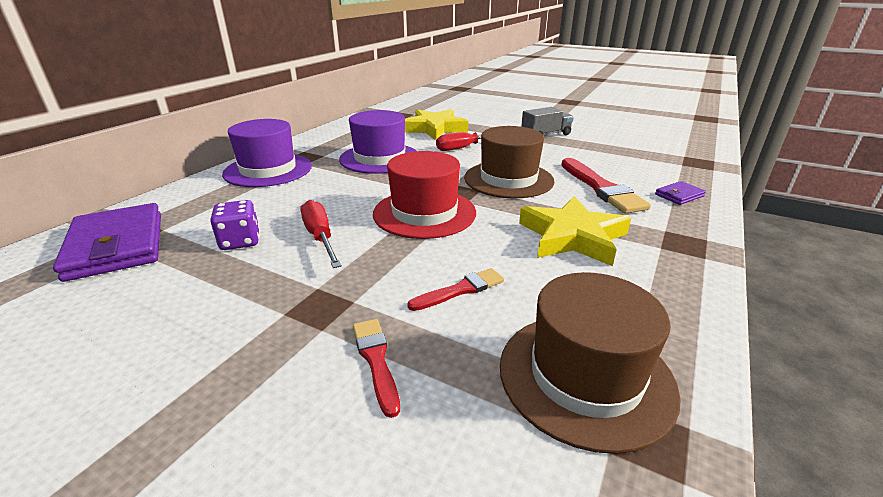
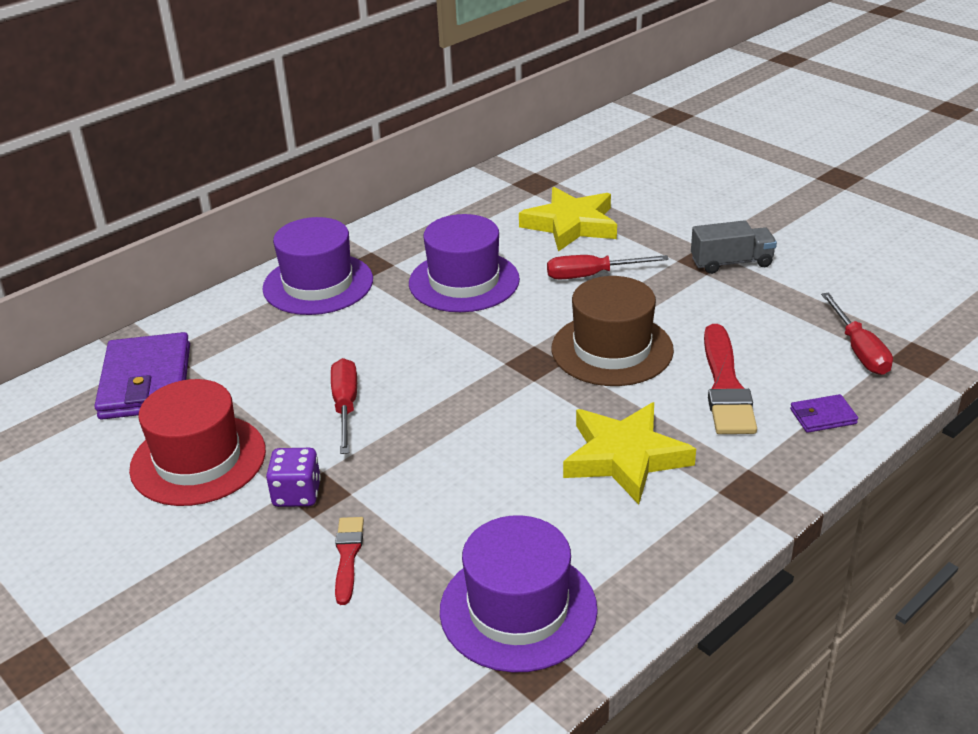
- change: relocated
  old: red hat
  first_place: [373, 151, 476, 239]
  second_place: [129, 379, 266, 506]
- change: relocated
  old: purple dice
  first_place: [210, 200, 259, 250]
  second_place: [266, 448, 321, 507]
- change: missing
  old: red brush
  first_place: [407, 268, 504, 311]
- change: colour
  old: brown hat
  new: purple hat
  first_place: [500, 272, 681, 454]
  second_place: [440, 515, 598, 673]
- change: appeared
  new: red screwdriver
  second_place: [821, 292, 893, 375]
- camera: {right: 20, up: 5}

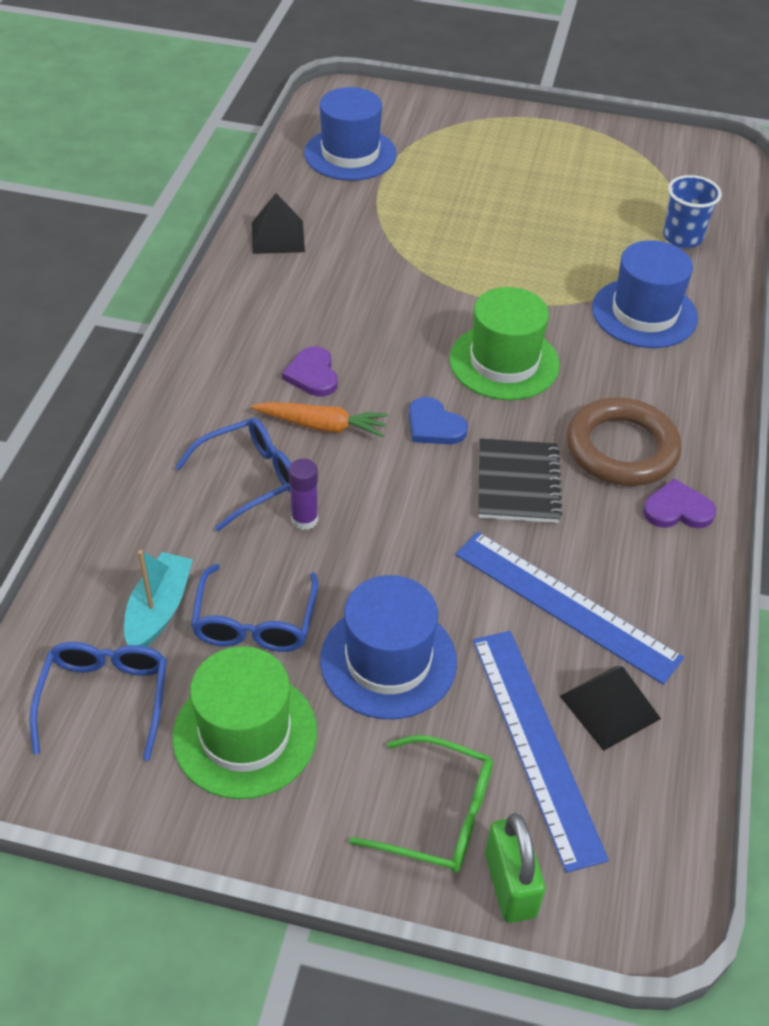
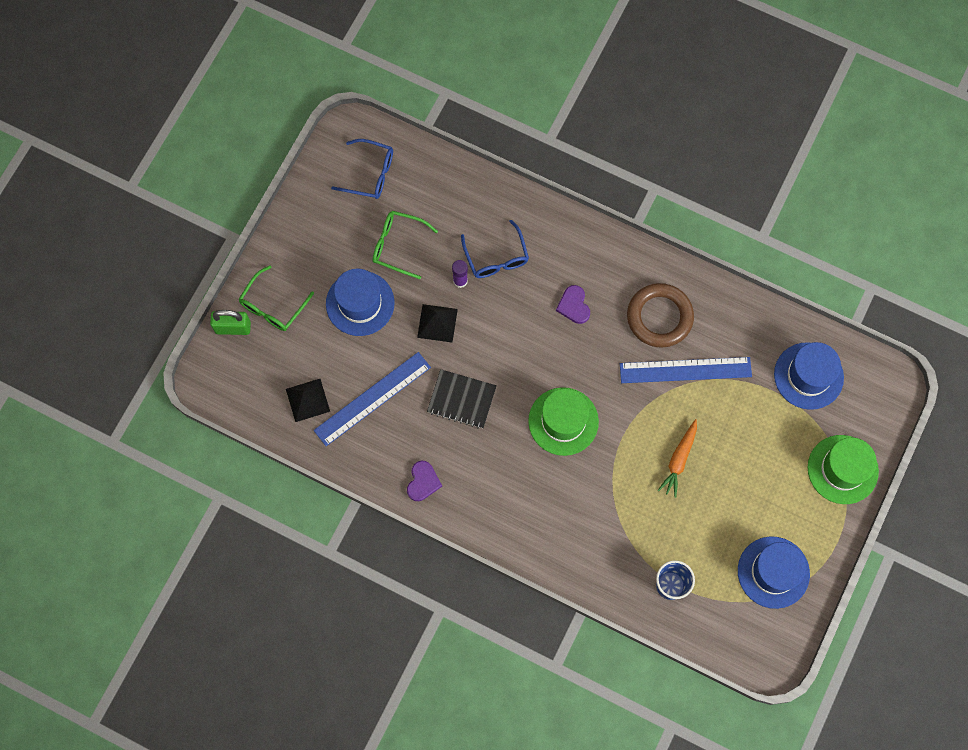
- change: relocated
  old: black pyramid
  first_place: [252, 193, 305, 254]
  second_place: [417, 304, 458, 343]
- change: relocated
  old: blue hat
  first_place: [592, 240, 698, 348]
  second_place: [738, 536, 810, 609]
- change: spun
  old: purple heart
  first_place: [282, 346, 338, 396]
  second_place: [556, 285, 590, 324]
  degrees: -105
- change: missing
  old: blue heart
  first_place: [409, 397, 468, 444]
- change: relocated
  old: brown ring
  first_place: [566, 397, 682, 486]
  second_place: [627, 283, 694, 348]
- change: relocated
  old: orange carrot
  first_place: [251, 402, 388, 437]
  second_place: [658, 419, 697, 498]
- change: missing
  old: turquoise boat
  first_place: [124, 550, 193, 647]
- change: colour
  old: blue glasses
  new: green glasses
  first_place: [191, 564, 318, 652]
  second_place: [373, 211, 438, 279]
- change: relocated
  old: blue ruler
  first_place: [473, 631, 609, 873]
  second_place: [620, 357, 752, 383]
- change: relocated
  old: green hat
  first_place: [172, 646, 317, 799]
  second_place: [808, 435, 879, 504]
- camera: {right: 105, up: 25}

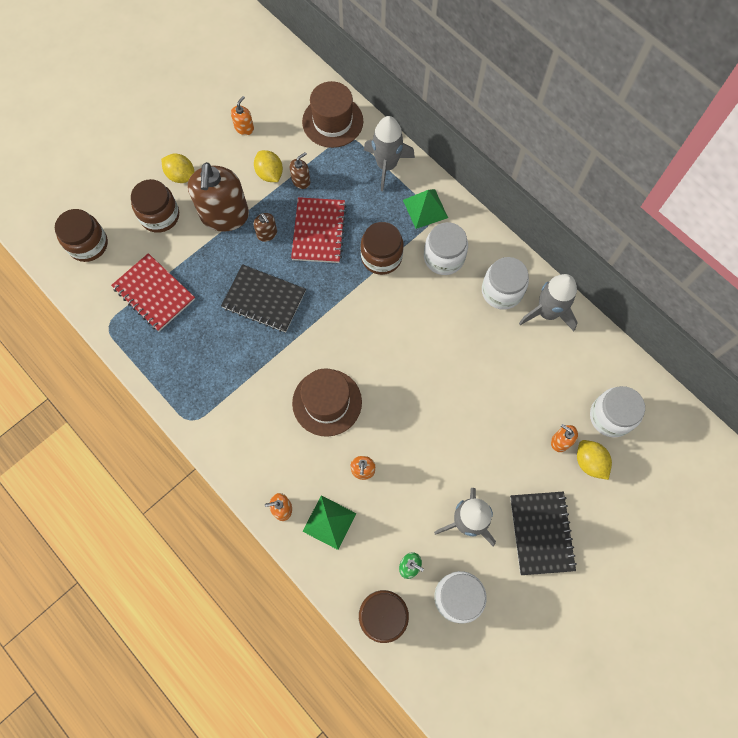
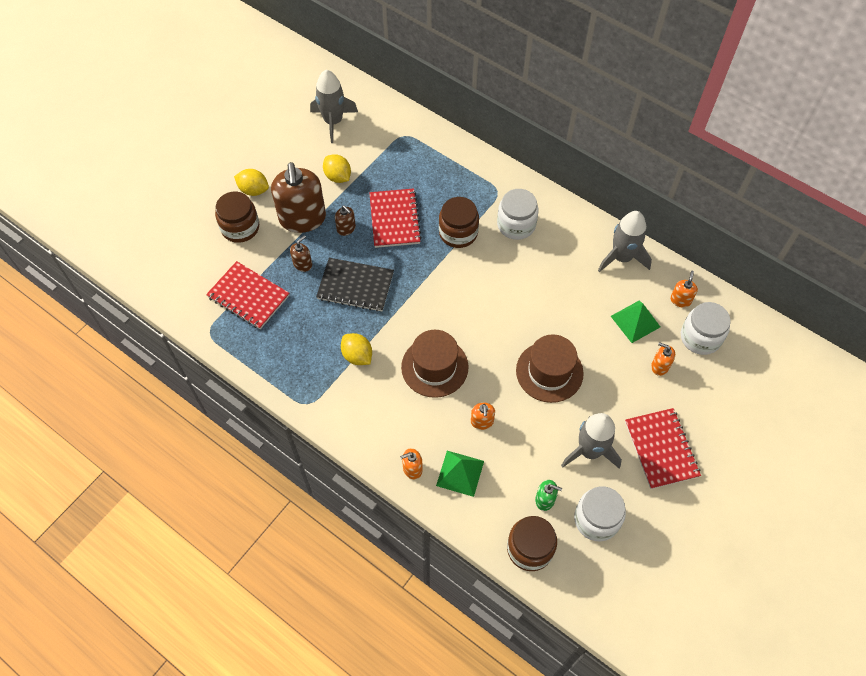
- change: relocated
  old: brown hat
  first_place: [302, 81, 363, 148]
  second_place: [516, 334, 584, 403]
- change: relocated
  old: orange soap dispenser
  first_place: [231, 96, 254, 135]
  second_place: [670, 271, 698, 308]
- change: relocated
  old: grey rocket
  first_place: [364, 116, 415, 191]
  second_place: [310, 70, 358, 143]
- change: relocated
  old: brown soap dispenser
  first_place: [289, 152, 310, 189]
  second_place: [290, 235, 312, 272]
- change: relocated
  old: green pyramid
  first_place: [403, 189, 448, 229]
  second_place: [611, 301, 660, 343]
- change: missing
  old: brown jar
  first_place: [55, 209, 108, 262]
- change: missing
  old: white jar
  first_place: [482, 257, 529, 310]
- change: relocated
  old: yellow lemon
  first_place: [577, 440, 612, 480]
  second_place: [341, 333, 372, 365]
- change: colour
  old: black notebook
  new: red notebook
  first_place: [510, 492, 577, 575]
  second_place: [625, 408, 701, 489]
- camera: {right: -10, up: -10}

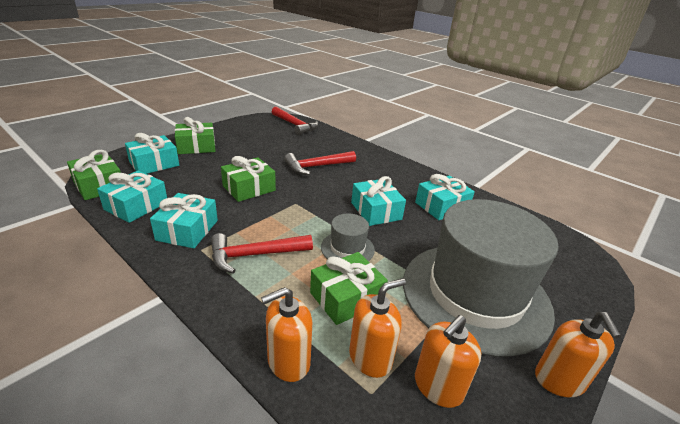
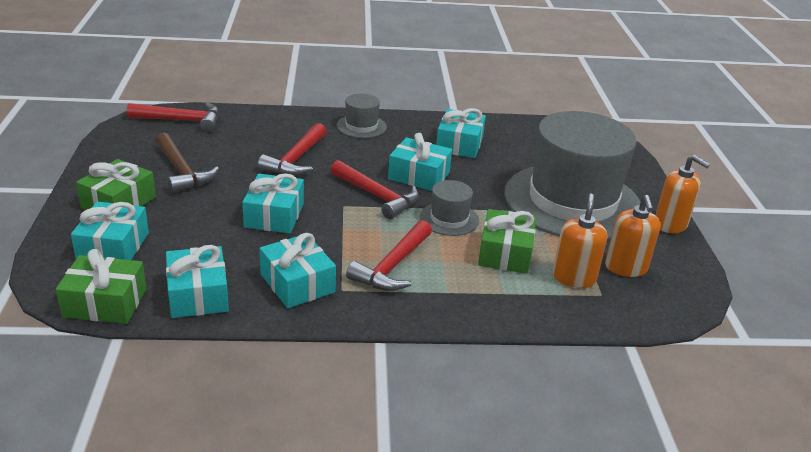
- change: colour
  old: green gift
  new: turquoise gift
  first_place: [221, 156, 276, 202]
  second_place: [242, 173, 304, 233]
- change: missing
  old: orange soap dispenser
  first_place: [261, 287, 312, 382]
- change: appeared
  new: grey hat
  second_place: [336, 94, 387, 138]
- change: appeared
  new: brown hammer
  second_place: [155, 132, 219, 193]
- change: appeared
  new: red hammer
  second_place: [331, 160, 419, 219]
- camera: {right: -45, up: 0}

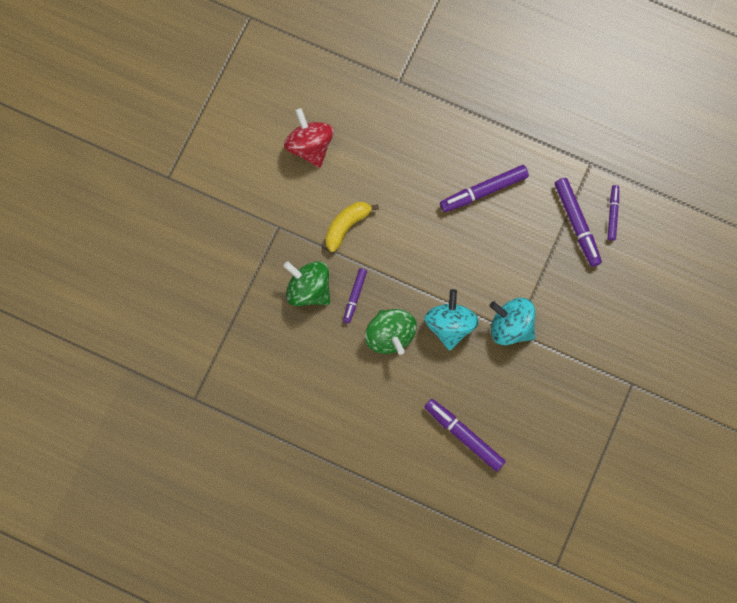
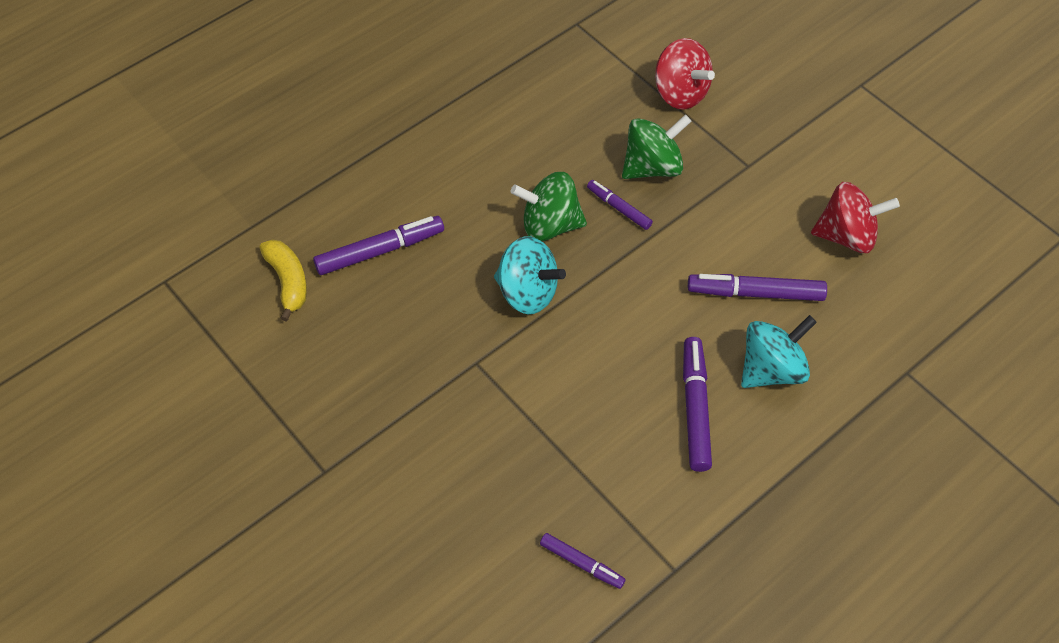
- change: relocated
  old: purple marker
  first_place: [555, 178, 602, 267]
  second_place: [688, 274, 827, 301]
- change: relocated
  old: yellow banana
  first_place: [325, 202, 379, 252]
  second_place: [260, 239, 307, 322]
- change: relocated
  old: turquoise spinning top
  first_place: [490, 298, 535, 345]
  second_place: [741, 315, 817, 388]
- change: appeared
  new: red spinning top
  second_place: [655, 38, 715, 110]
- camera: {right: 115, up: -20}

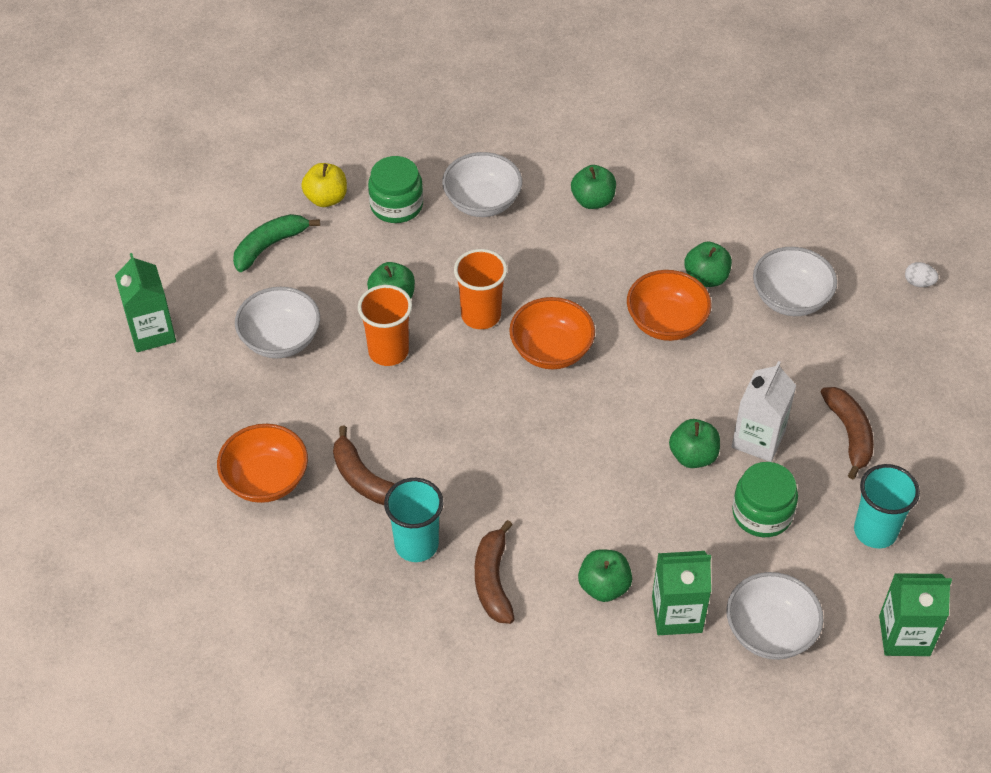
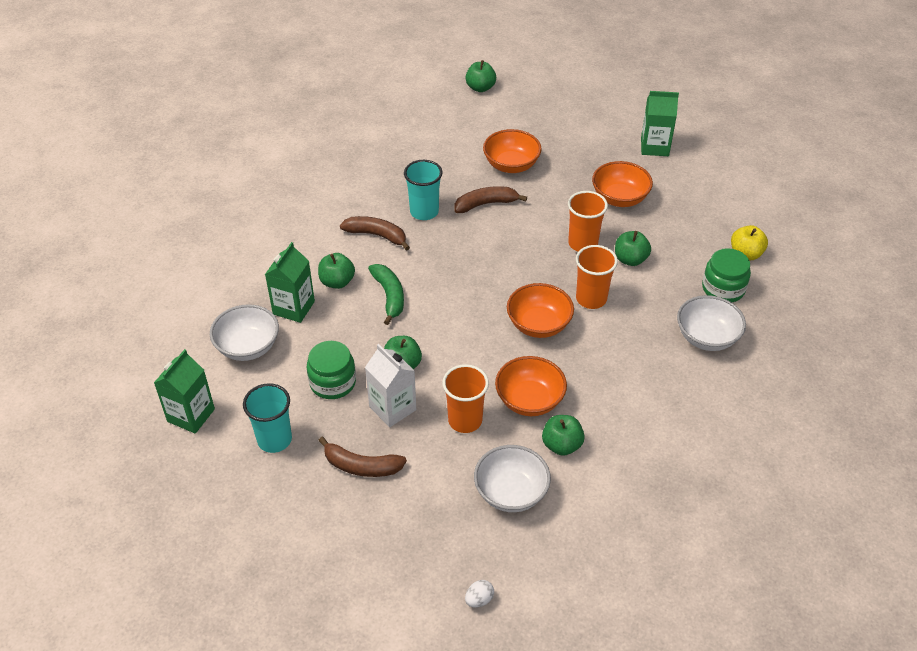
- change: relocated
  old: green apple
  first_place: [571, 165, 616, 209]
  second_place: [465, 60, 496, 92]
- change: relocated
  old: green banana
  first_place: [233, 214, 320, 272]
  second_place: [368, 264, 404, 325]
- change: colour
  old: white bowl
  new: orange bowl
  first_place: [235, 287, 320, 358]
  second_place: [592, 161, 653, 207]
- change: appeared
  new: orange cup
  second_place: [442, 364, 489, 433]
- camera: {right: 115, up: -5}

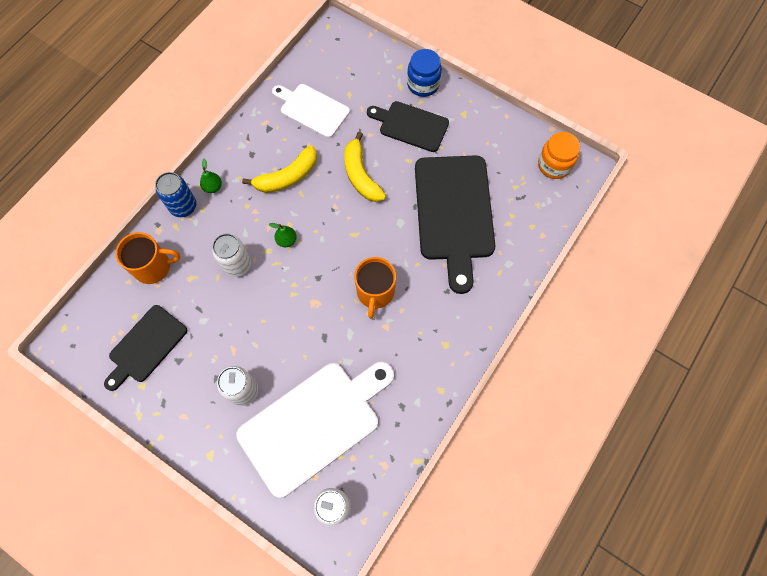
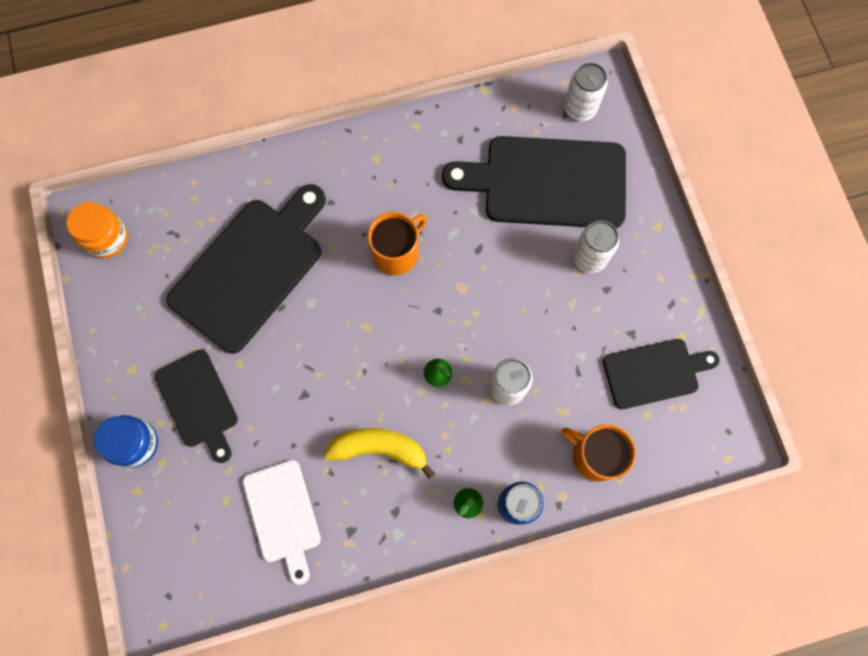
- change: missing
  old: yellow banana
  first_place: [344, 132, 386, 202]
- change: colour
  old: white cutting board
  new: black cutting board
  first_place: [236, 362, 394, 498]
  second_place: [442, 136, 626, 228]
- camera: {right: -140, up: 5}

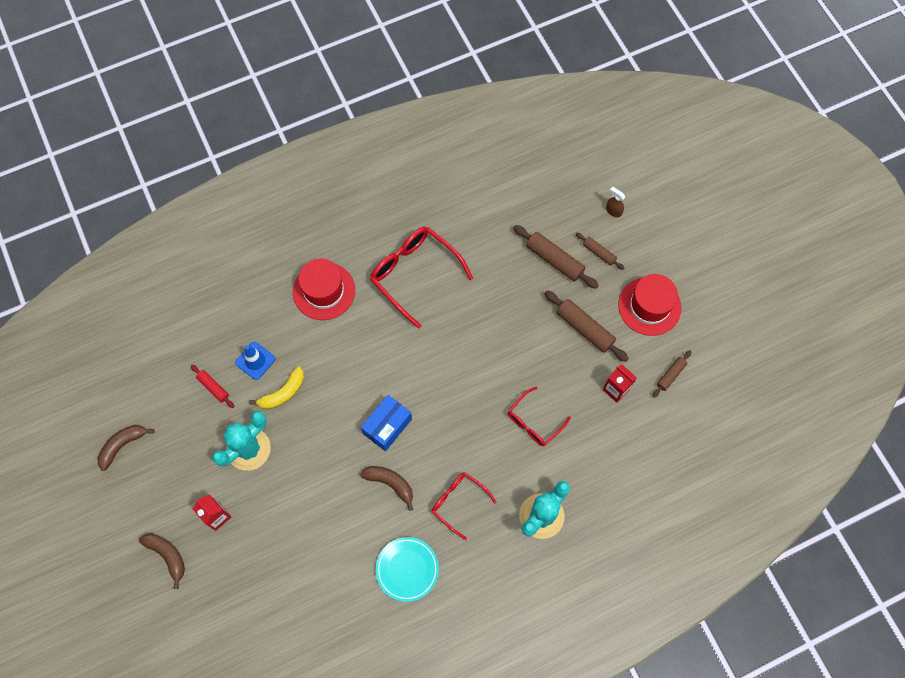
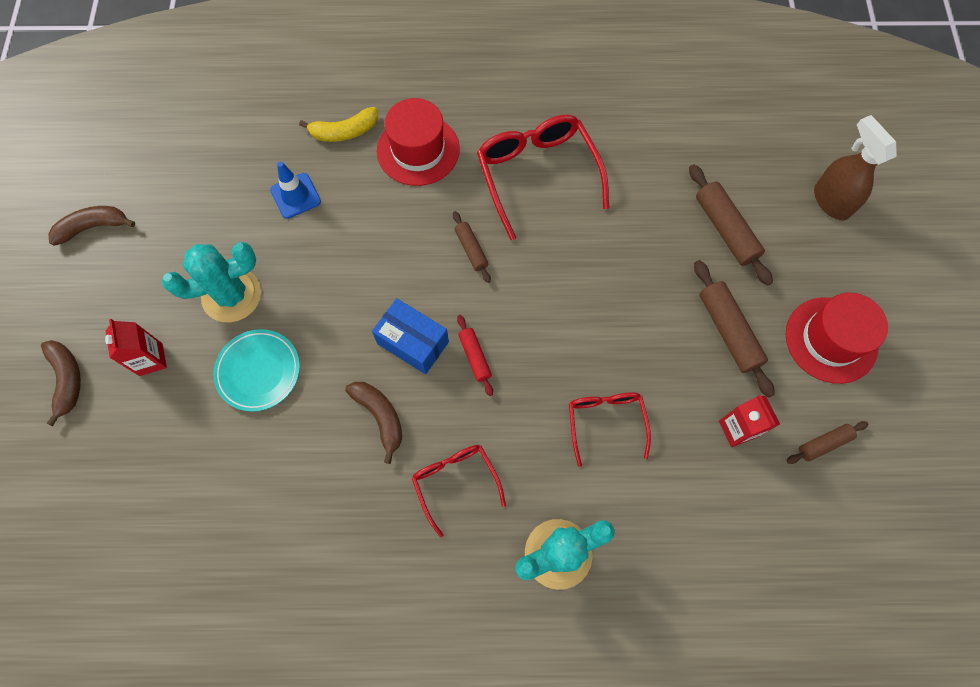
- change: size
  old: brown spray bottle
  first_place: [606, 187, 625, 217]
  second_place: [814, 115, 897, 220]
  factor: 1.93
- change: relocated
  old: brown rolling pin
  first_place: [576, 233, 624, 270]
  second_place: [453, 211, 491, 283]
- change: relocated
  old: red rolling pin
  first_place: [191, 365, 235, 408]
  second_place: [457, 315, 493, 396]
- change: relocated
  old: yellow banana
  first_place: [249, 366, 304, 409]
  second_place: [299, 107, 378, 142]
- change: spun
  old: red glasses
  first_place: [508, 387, 571, 446]
  second_place: [569, 392, 651, 467]
  degrees: 105
- change: spun
  old: blue box
  first_place: [361, 395, 412, 451]
  second_place: [372, 298, 449, 374]
  degrees: 60
- change: relocated
  old: turquoise plate
  first_place: [376, 537, 439, 602]
  second_place: [213, 329, 300, 412]
- camera: {right: 25, up: 0}

